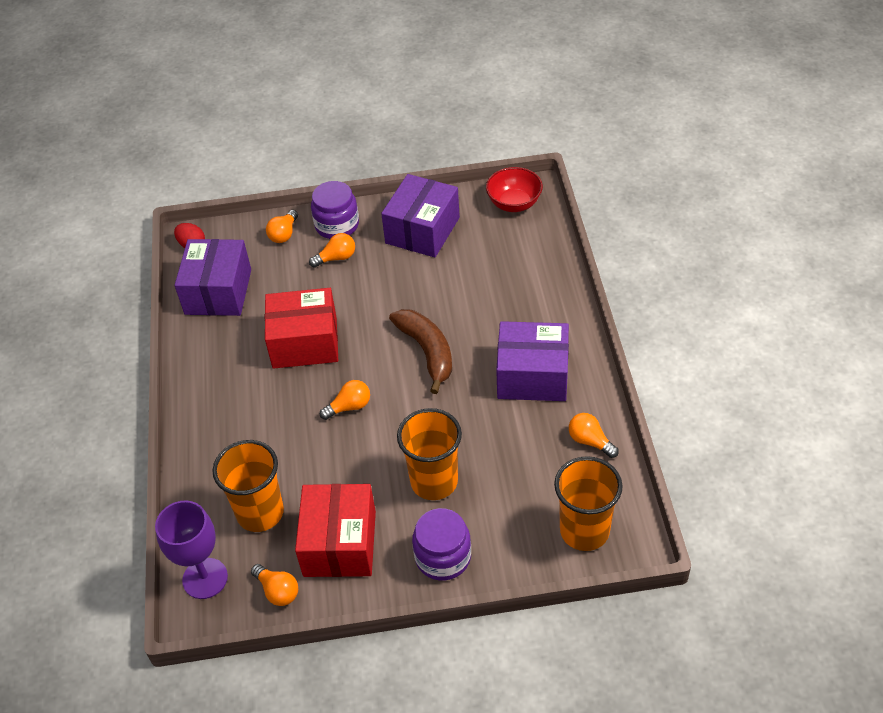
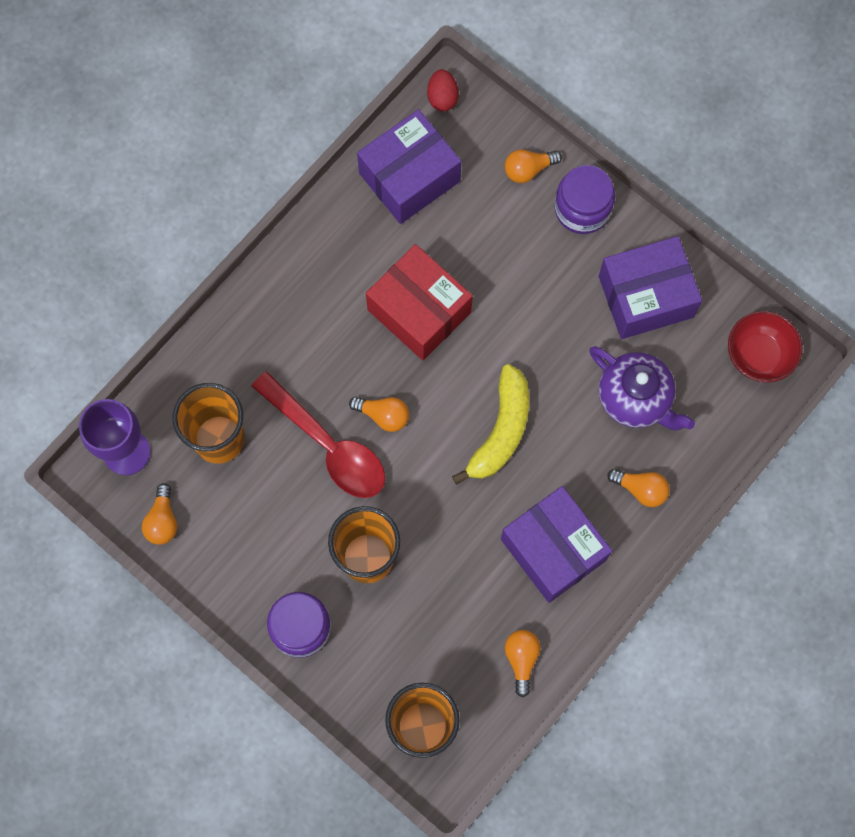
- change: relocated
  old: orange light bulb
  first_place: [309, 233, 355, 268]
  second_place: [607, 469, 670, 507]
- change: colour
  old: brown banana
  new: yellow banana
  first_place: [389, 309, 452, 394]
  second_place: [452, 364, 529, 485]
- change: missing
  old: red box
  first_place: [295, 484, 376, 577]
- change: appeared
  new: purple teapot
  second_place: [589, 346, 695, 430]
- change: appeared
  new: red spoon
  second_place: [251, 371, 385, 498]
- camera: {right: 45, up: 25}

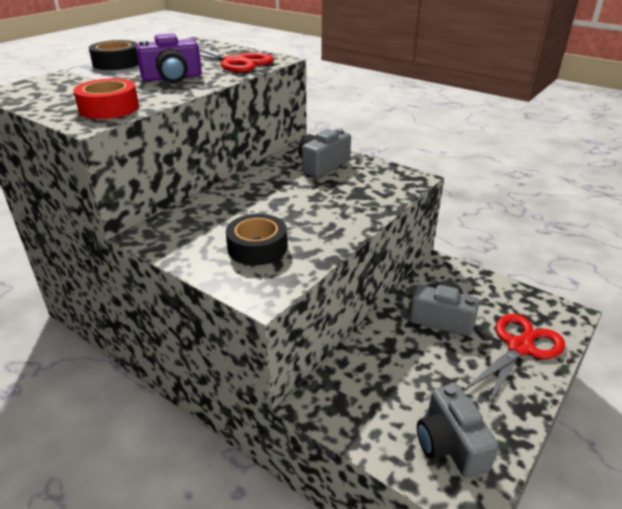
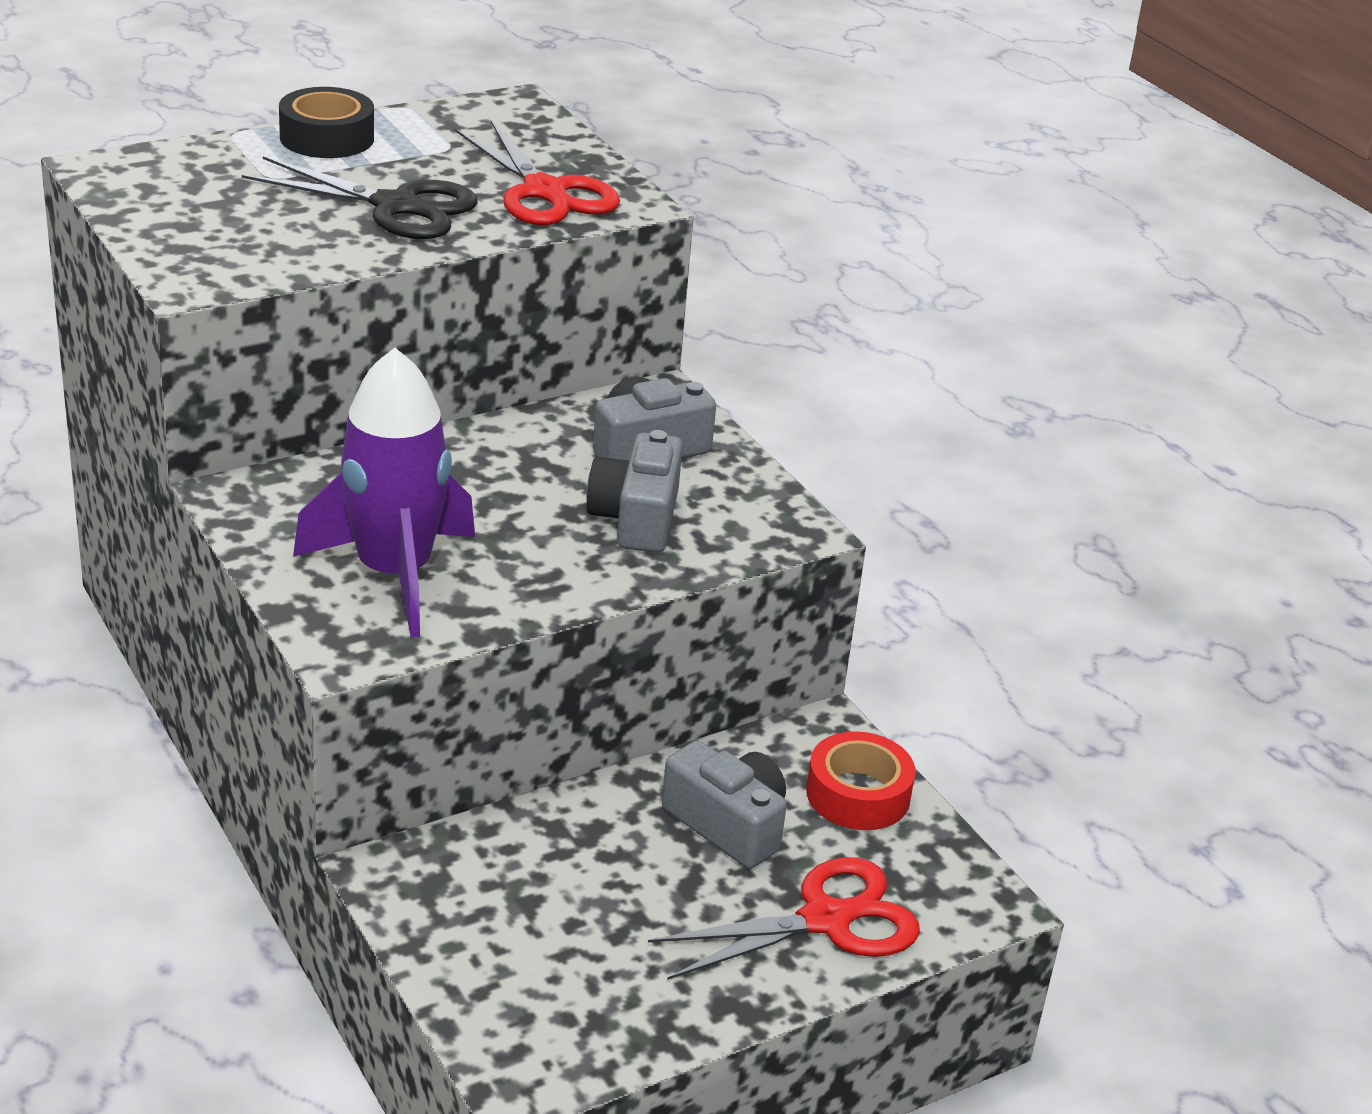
- change: exchanged
  old: purple camera
  new: black scissors
  first_place: [136, 33, 202, 83]
  second_place: [242, 156, 477, 239]
- change: relocated
  old: red tape
  first_place: [73, 78, 139, 119]
  second_place: [806, 731, 916, 830]
- change: exchanged
  old: black tape
  new: purple rocket
  first_place: [226, 214, 287, 265]
  second_place: [293, 348, 475, 638]
- change: relocated
  old: grey camera
  first_place: [417, 384, 499, 478]
  second_place: [586, 430, 683, 553]
- camera: {right: 20, up: 0}

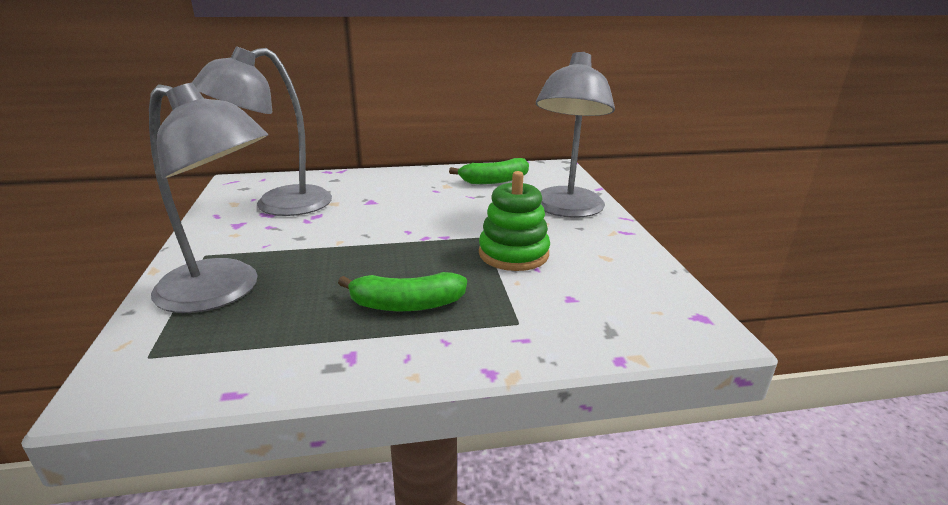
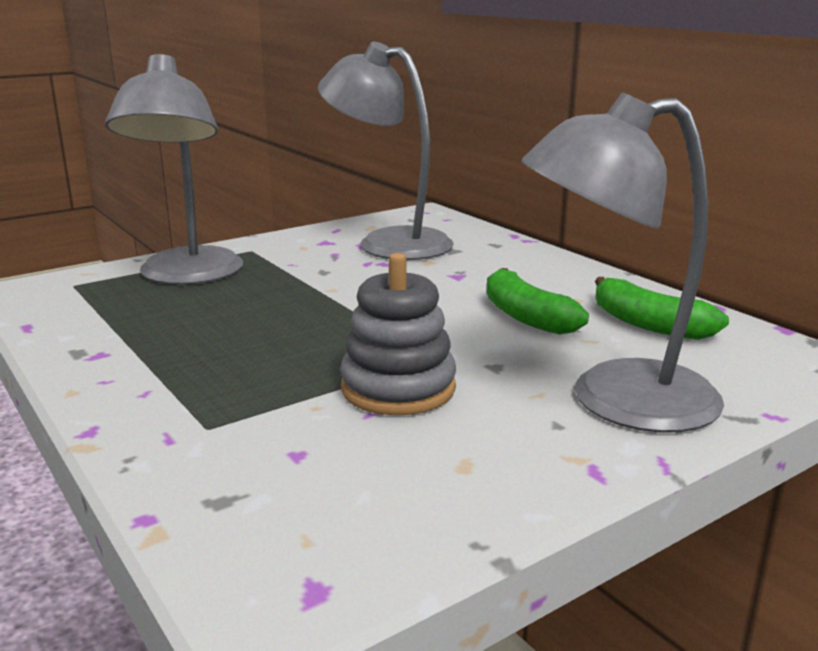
- change: colour
  old: green stacking toy
  new: grey stacking toy
  first_place: [479, 171, 550, 271]
  second_place: [340, 253, 456, 415]
- change: relocated
  old: green banana
  first_place: [338, 272, 467, 311]
  second_place: [487, 268, 589, 335]
- camera: {right: 65, up: -5}

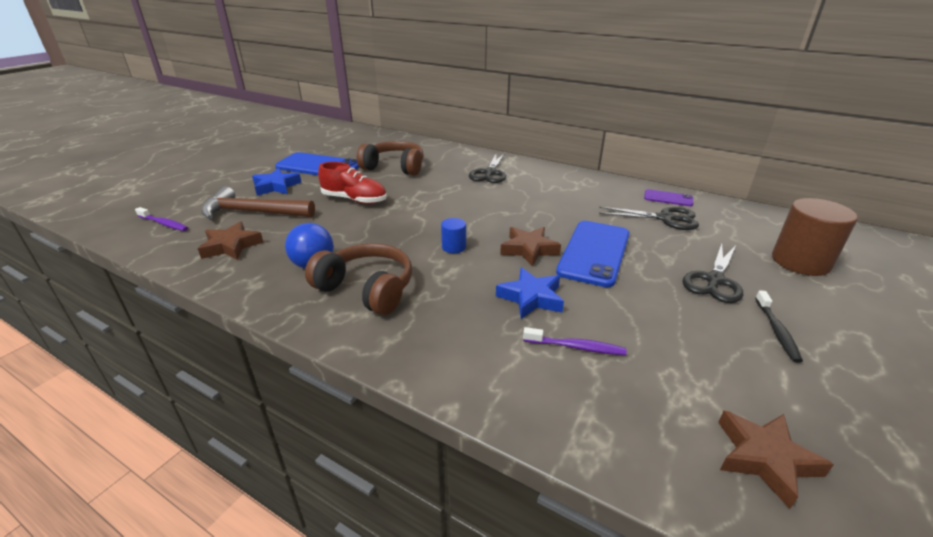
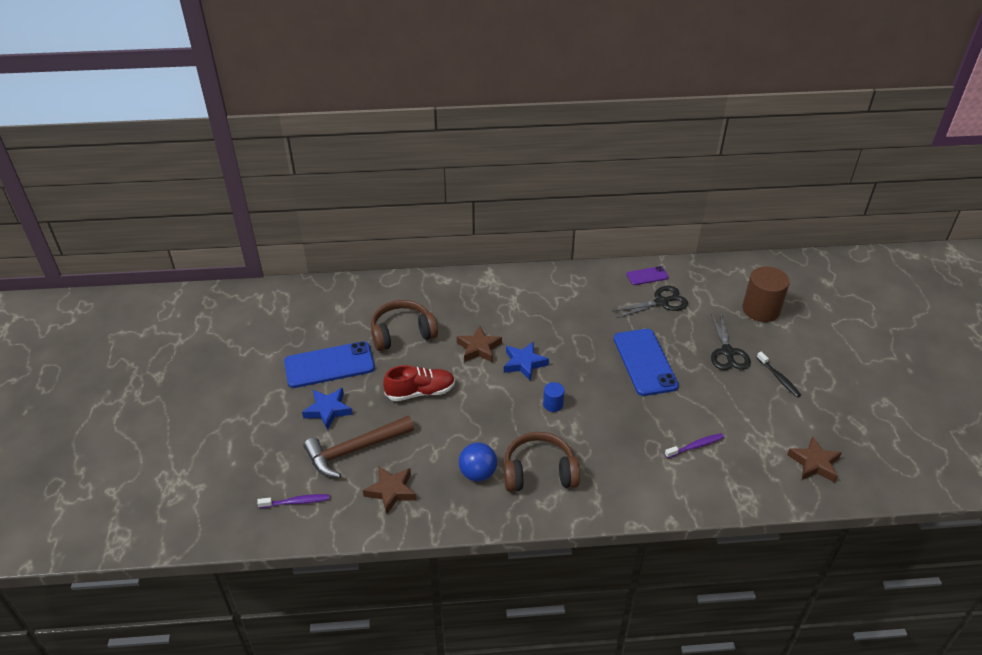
- change: missing
  old: black scissors
  first_place: [469, 153, 506, 183]
- change: relocated
  old: brown star
  first_place: [500, 227, 561, 267]
  second_place: [457, 326, 502, 363]
- change: relocated
  old: blue star
  first_place: [496, 267, 564, 319]
  second_place: [504, 342, 549, 381]
- camera: {right: -35, up: 10}

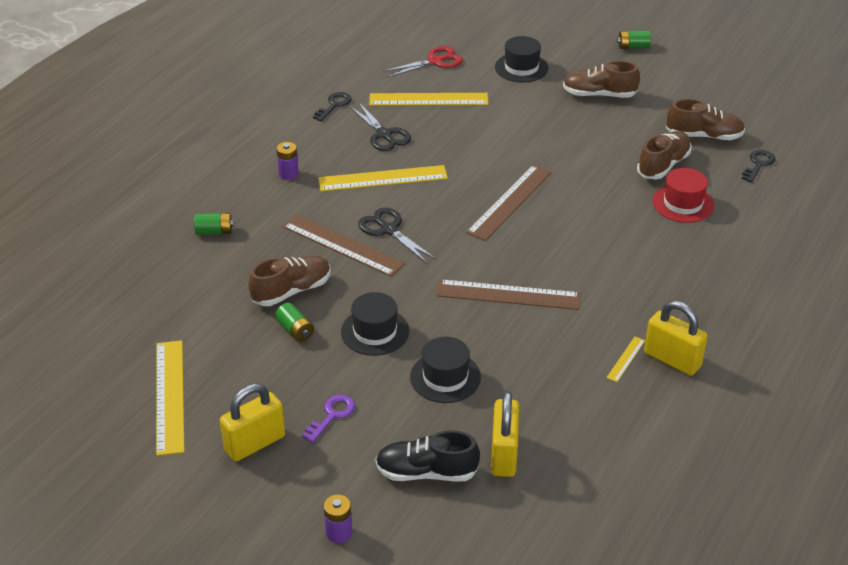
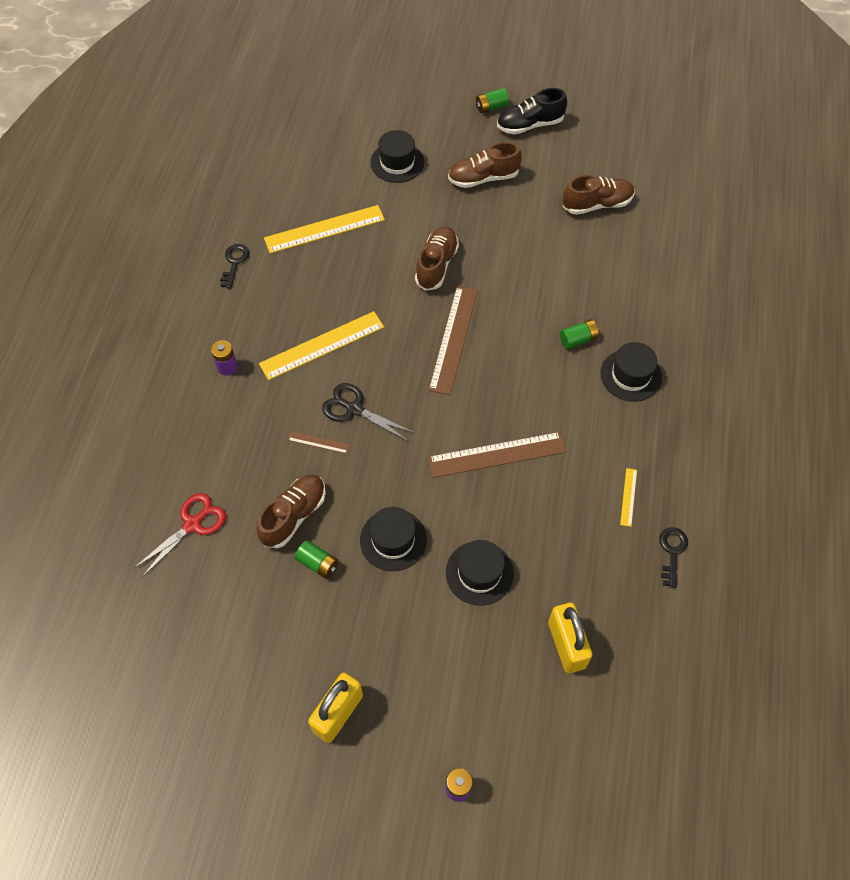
- change: relocated
  old: red scissors
  first_place: [383, 46, 463, 77]
  second_place: [134, 493, 226, 577]
- change: missing
  old: black scissors
  first_place: [350, 102, 411, 151]
- change: relocated
  old: brown shoe
  first_place: [637, 131, 692, 179]
  second_place: [415, 227, 459, 291]
- change: relocated
  old: black key
  first_place: [742, 150, 775, 183]
  second_place: [659, 527, 688, 588]
- change: missing
  old: red hat
  first_place: [652, 168, 714, 223]
- change: relocated
  old: green battery
  first_place: [194, 213, 234, 235]
  second_place: [560, 319, 599, 349]
- change: size
  old: brown ruler
  first_place: [283, 214, 405, 277]
  second_place: [288, 431, 350, 454]
  factor: 0.45
- change: missing
  old: yellow padlock
  first_place: [644, 301, 708, 376]
- change: missing
  old: yellow ruler
  first_place: [156, 340, 185, 456]
- change: missing
  old: purple key
  first_place: [302, 394, 355, 443]
- change: relocated
  old: black shoe
  first_place: [375, 430, 480, 481]
  second_place: [497, 88, 567, 134]
- change: appeared
  new: black hat
  second_place: [600, 342, 662, 402]
- camera: {right: -20, up: 20}

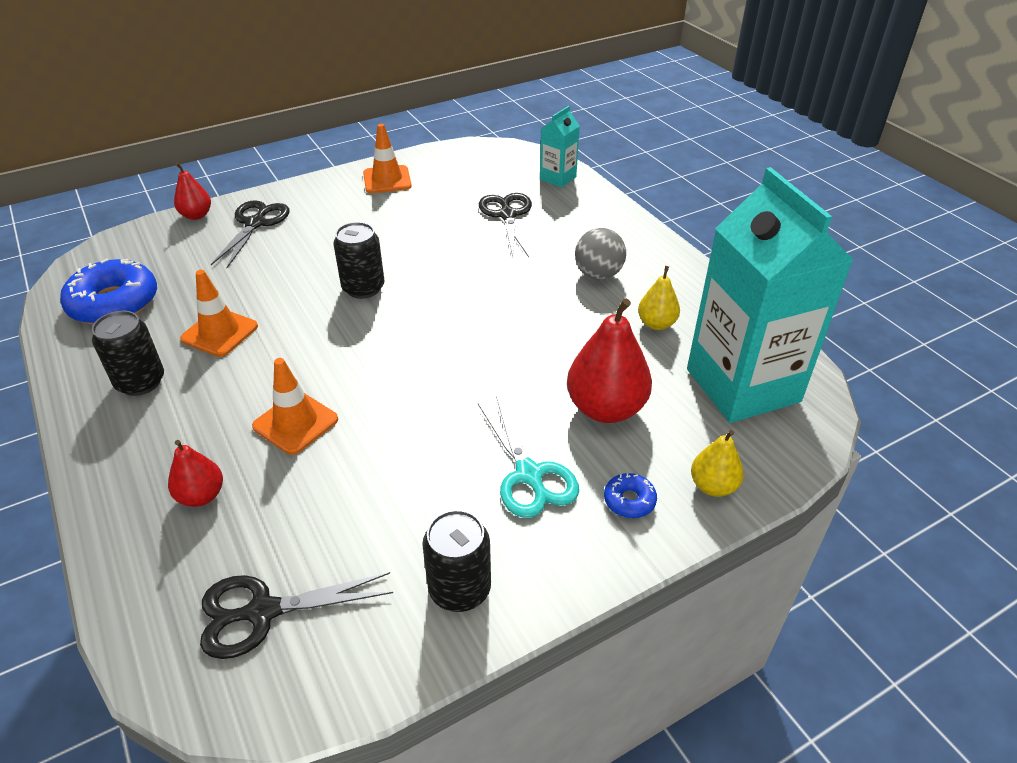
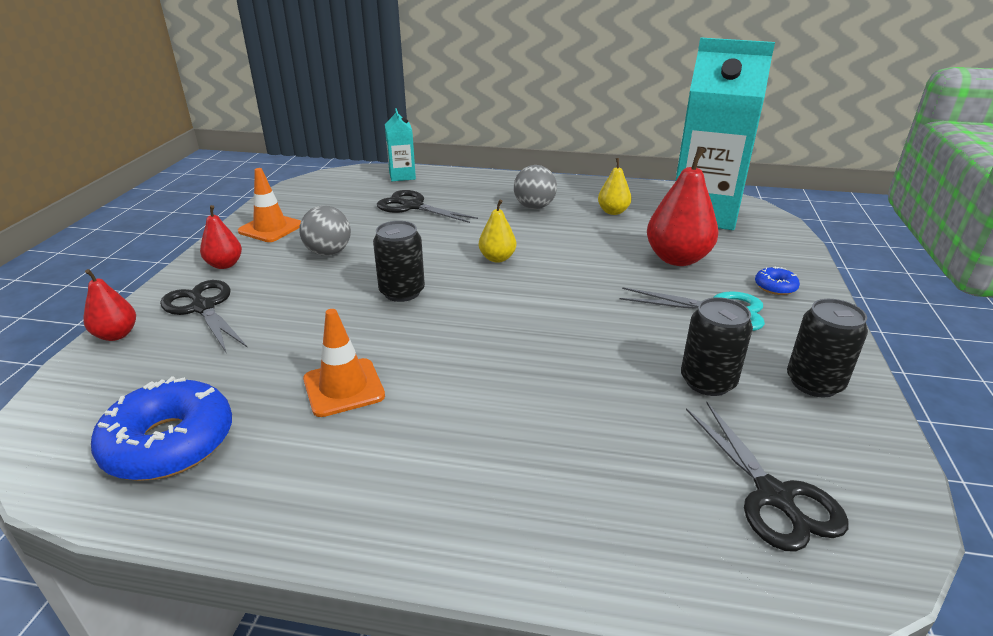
- change: relocated
  old: black can
  first_place: [92, 311, 164, 396]
  second_place: [681, 297, 753, 396]
- change: missing
  old: orange traffic cone
  first_place: [252, 358, 338, 455]
- change: relocated
  old: yellow pear
  first_place: [691, 430, 744, 497]
  second_place: [479, 200, 516, 263]
- change: relocated
  old: red pear
  first_place: [168, 440, 223, 507]
  second_place: [200, 205, 242, 269]
- change: spun
  old: black scissors
  first_place: [200, 572, 393, 659]
  second_place: [686, 402, 849, 552]
  degrees: -45
- change: appeared
  new: grey ball
  second_place: [299, 205, 351, 256]
- camera: {right: -50, up: -10}

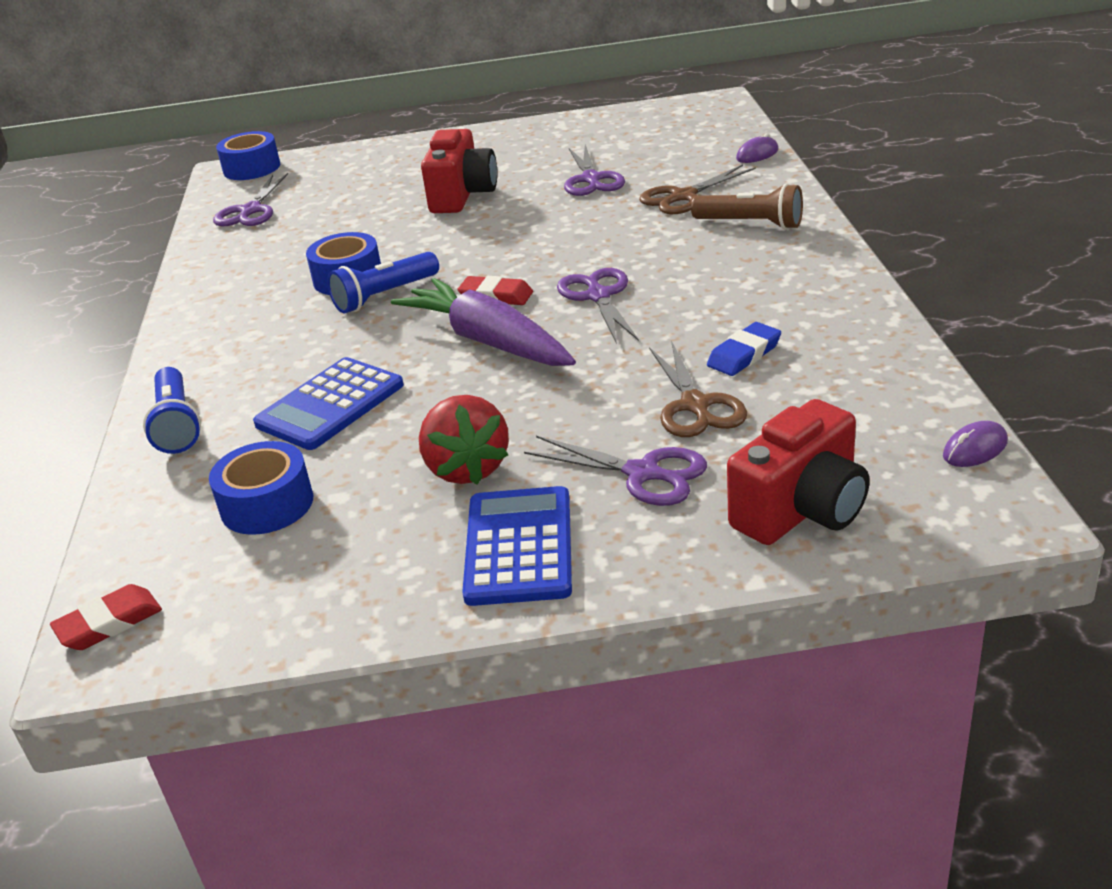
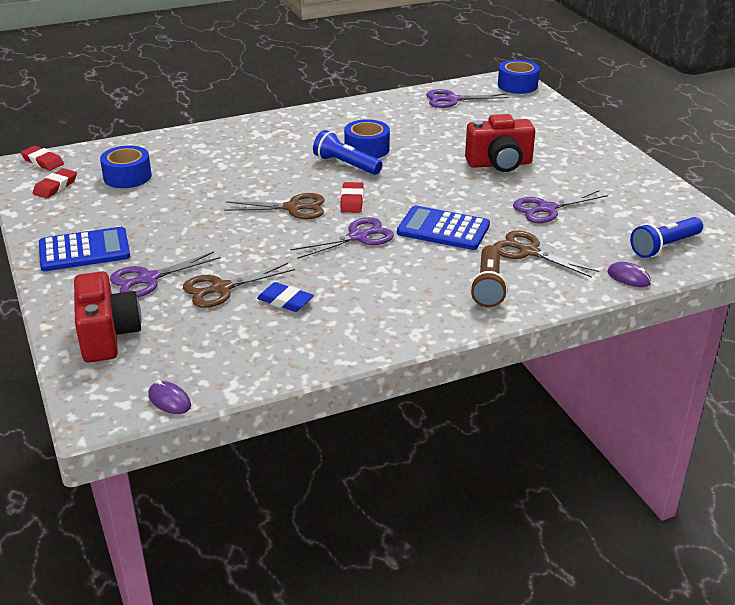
- change: exchanged
  old: purple carrot
  new: brown scissors
  first_place: [391, 278, 576, 366]
  second_place: [224, 193, 325, 219]
- change: relocated
  old: blue calculator
  first_place: [253, 357, 404, 450]
  second_place: [397, 206, 490, 250]
- change: relocated
  old: blue flashlight
  first_place: [143, 367, 201, 454]
  second_place: [630, 217, 703, 258]
- change: missing
  old: red strawberry
  first_place: [419, 395, 509, 485]
- change: spun
  old: red camera
  first_place: [727, 399, 870, 545]
  second_place: [74, 271, 142, 363]
  degrees: -135
- change: spun
  old: purple scissors
  first_place: [524, 436, 707, 506]
  second_place: [110, 251, 221, 297]
  degrees: 45
- change: appeared
  new: red eraser
  second_place: [33, 168, 77, 198]
- camera: {right: 70, up: 0}

